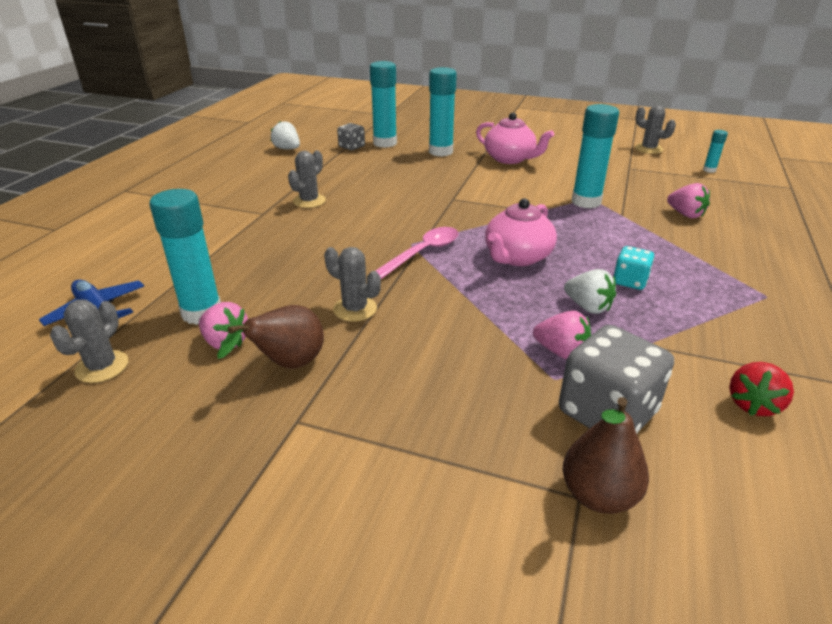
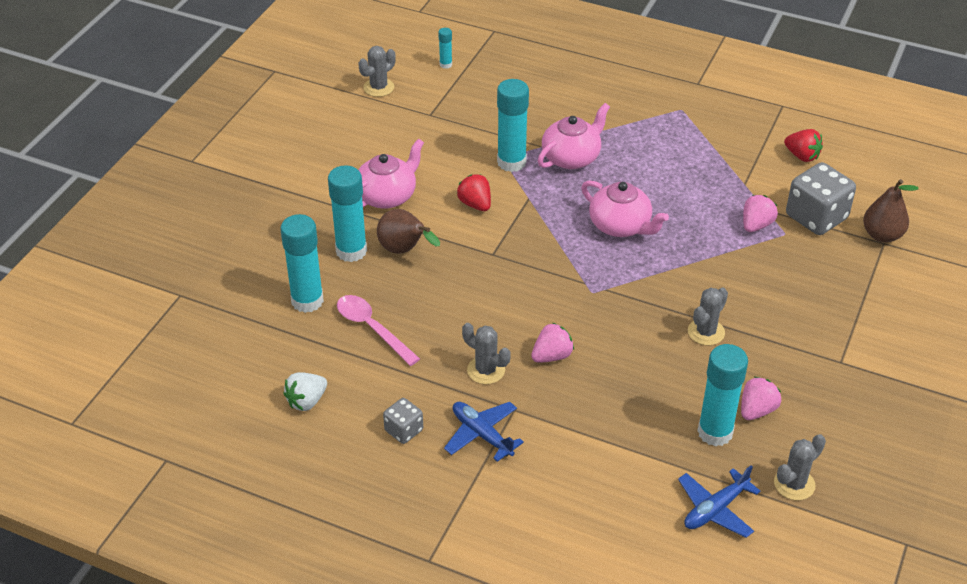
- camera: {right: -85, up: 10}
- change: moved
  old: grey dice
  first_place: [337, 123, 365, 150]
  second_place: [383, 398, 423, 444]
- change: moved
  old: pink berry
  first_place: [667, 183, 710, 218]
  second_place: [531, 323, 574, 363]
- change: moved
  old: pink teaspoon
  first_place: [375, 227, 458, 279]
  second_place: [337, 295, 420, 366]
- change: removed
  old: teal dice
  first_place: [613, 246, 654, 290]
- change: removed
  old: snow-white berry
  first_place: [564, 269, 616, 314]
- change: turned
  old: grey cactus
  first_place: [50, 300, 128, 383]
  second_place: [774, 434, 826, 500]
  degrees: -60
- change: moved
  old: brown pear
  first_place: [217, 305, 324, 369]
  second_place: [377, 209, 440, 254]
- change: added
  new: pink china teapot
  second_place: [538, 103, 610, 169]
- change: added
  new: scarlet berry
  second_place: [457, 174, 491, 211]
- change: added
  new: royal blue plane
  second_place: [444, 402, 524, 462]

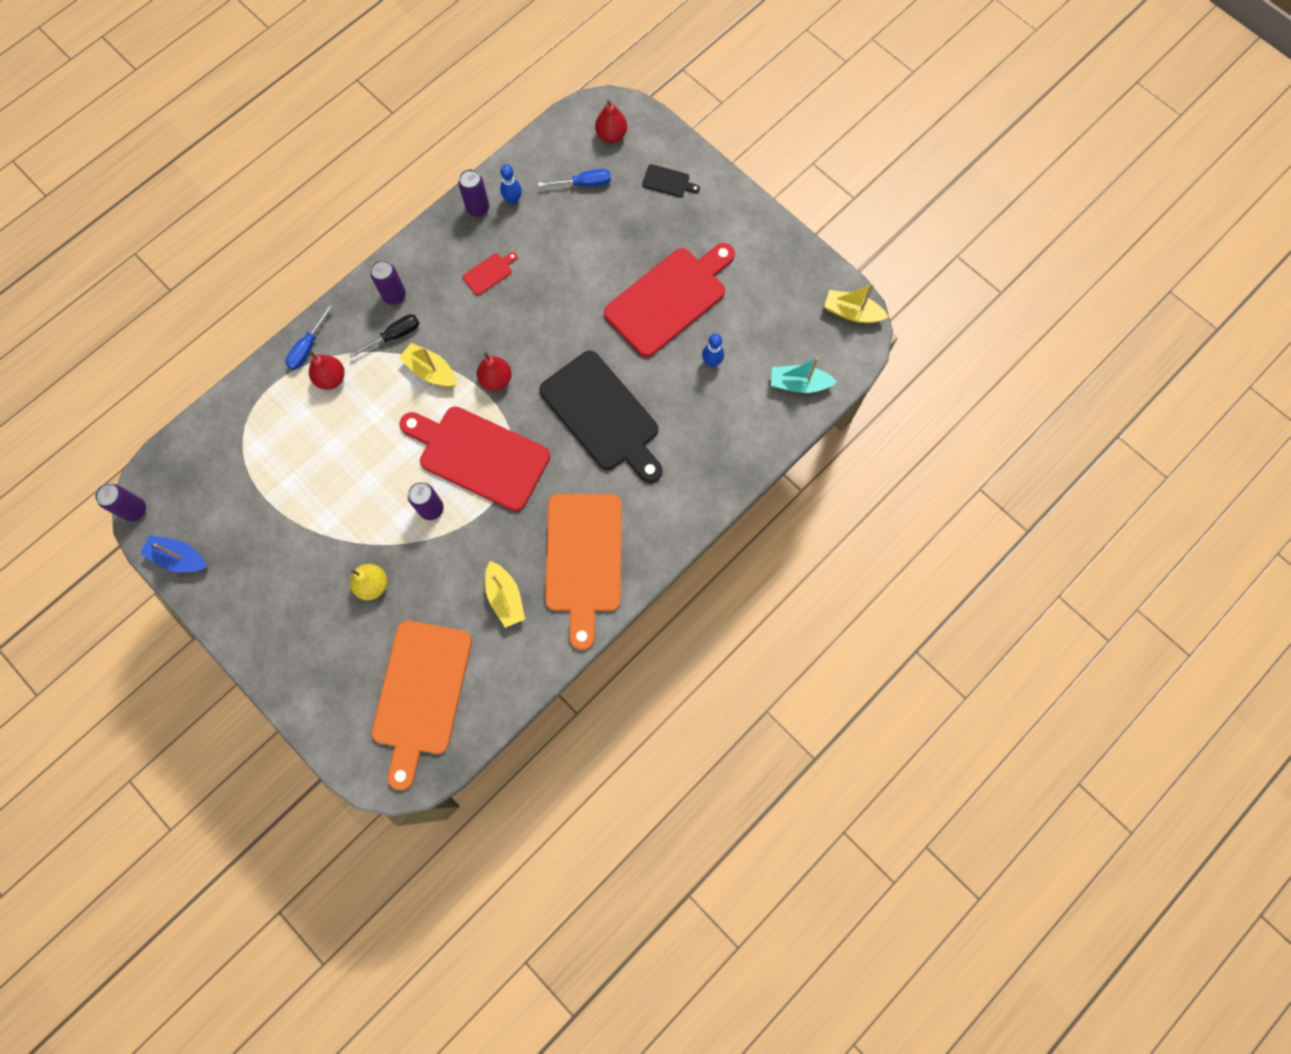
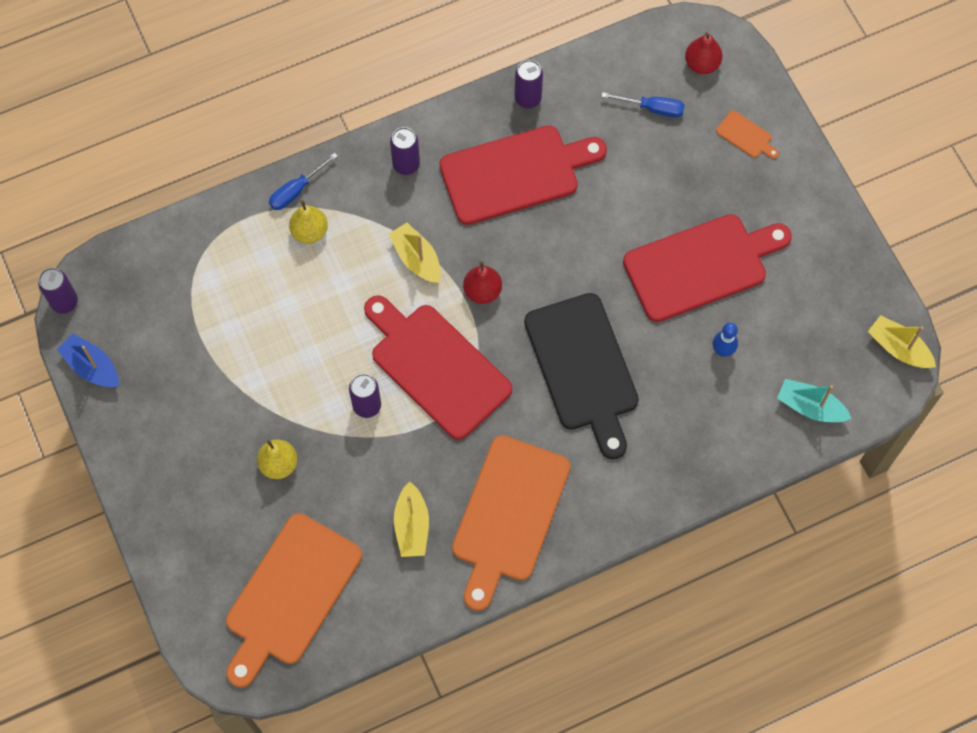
- camera: {right: 20, up: -5}
- change: recoloured
  old: ebony bread board
  new: bright orange bread board
  first_place: [642, 164, 700, 197]
  second_place: [716, 111, 779, 159]
- change: removed
  old: royal blue tenpin
  first_place: [500, 165, 522, 205]
- change: resized
  old: scarlet bread board
  first_place: [463, 252, 518, 296]
  second_place: [439, 125, 607, 225]
  factor: 2.5
- change: removed
  old: ebony hand screwdriver
  first_place: [349, 314, 419, 358]
- change: recoloured
  old: scarlet pear
  new: yellow pear
  first_place: [309, 351, 345, 390]
  second_place: [289, 200, 328, 244]

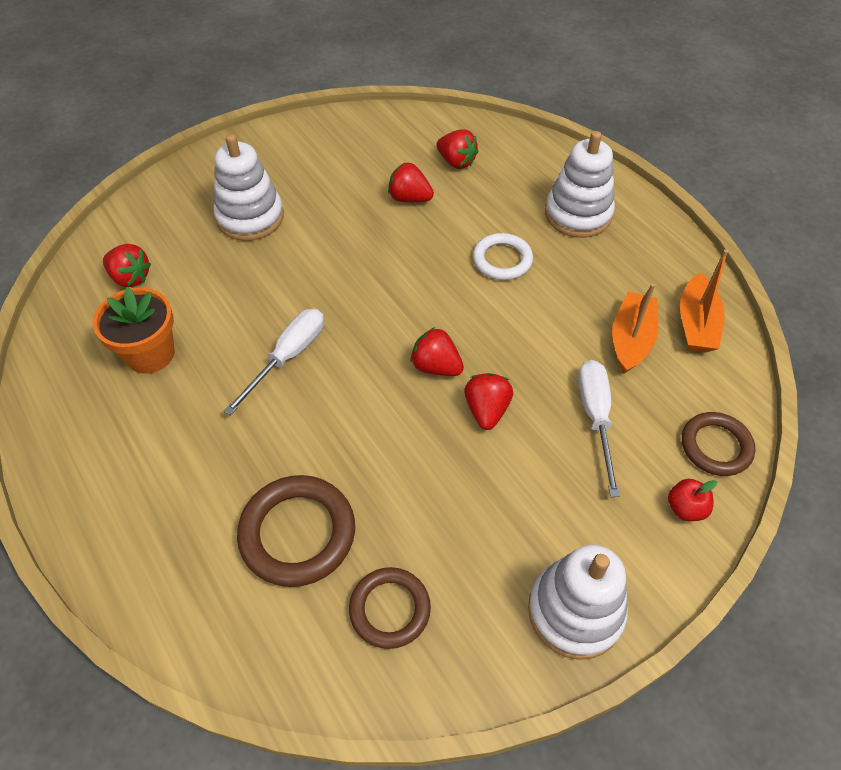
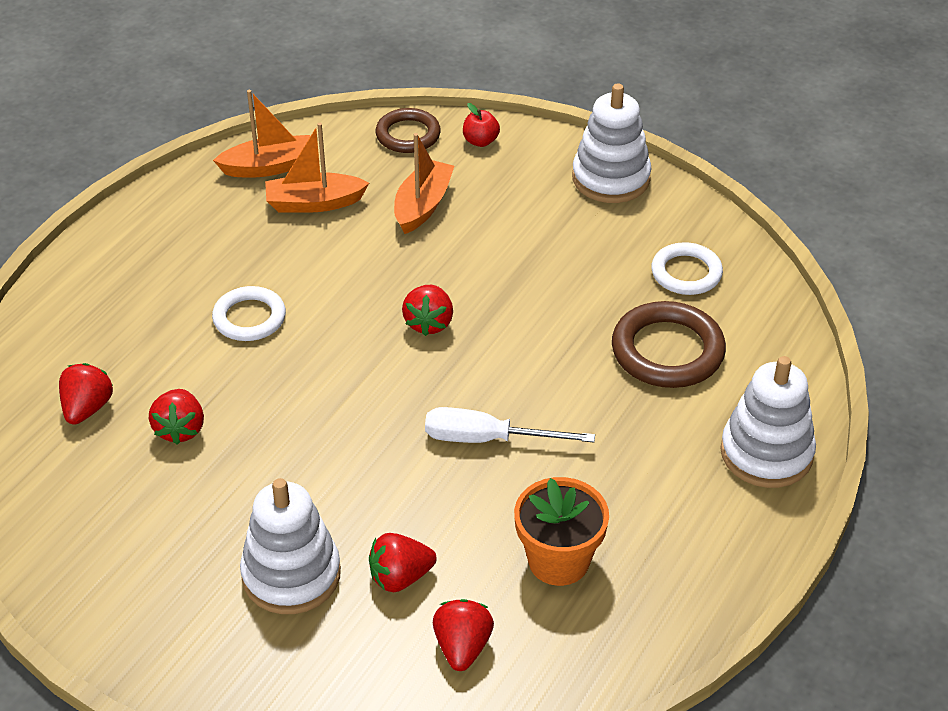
- camera: {right: -115, up: -10}
- change: moved
  old: snow-white stacking toy
  first_place: [545, 131, 615, 238]
  second_place: [721, 356, 816, 488]
- change: replaced
  old: snow-white hand screwdriver
  new: bright orange sailboat
  first_place: [578, 360, 620, 497]
  second_place: [394, 133, 454, 234]
- change: moved
  old: scarlet berry
  first_place: [464, 373, 513, 430]
  second_place: [369, 533, 437, 592]
- change: recoloured
  old: brown ring
  new: snow-white ring
  first_place: [349, 567, 431, 649]
  second_place: [651, 242, 723, 295]

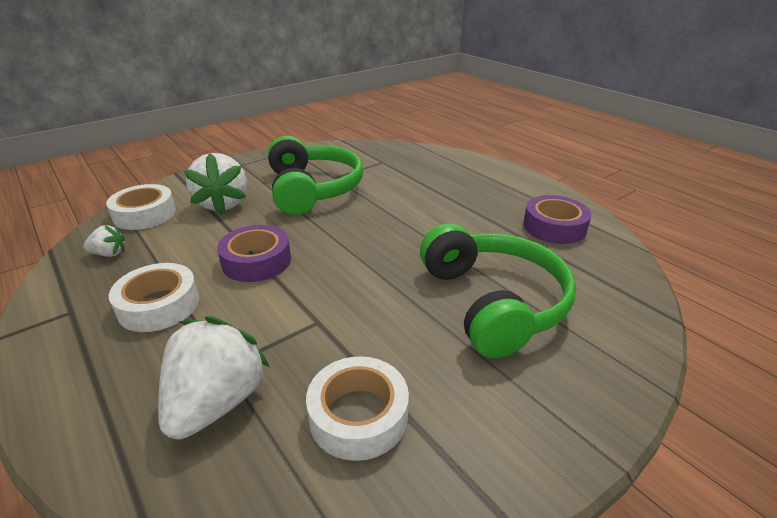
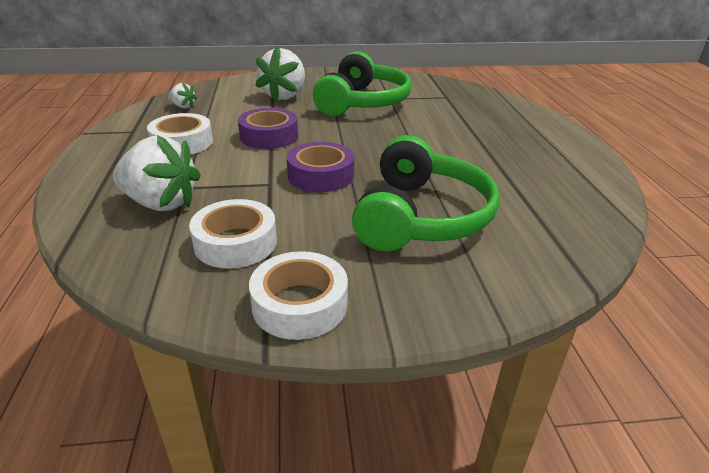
- camera: {right: 30, up: 0}
- change: moved
  old: snow-white tape
  first_place: [106, 184, 176, 230]
  second_place: [249, 251, 348, 340]
- change: moved
  old: purple tape
  first_place: [523, 195, 591, 244]
  second_place: [287, 142, 354, 192]
- change: turned
  old: snow-white berry
  first_place: [158, 316, 270, 439]
  second_place: [113, 135, 201, 211]
  degrees: 60

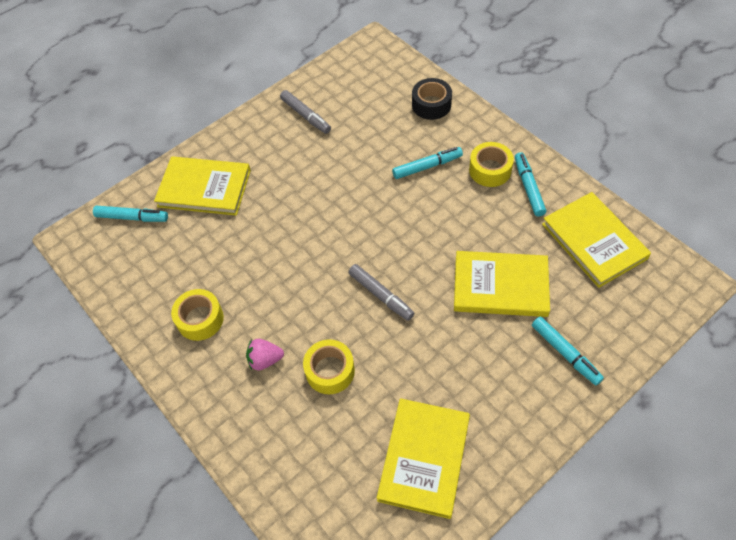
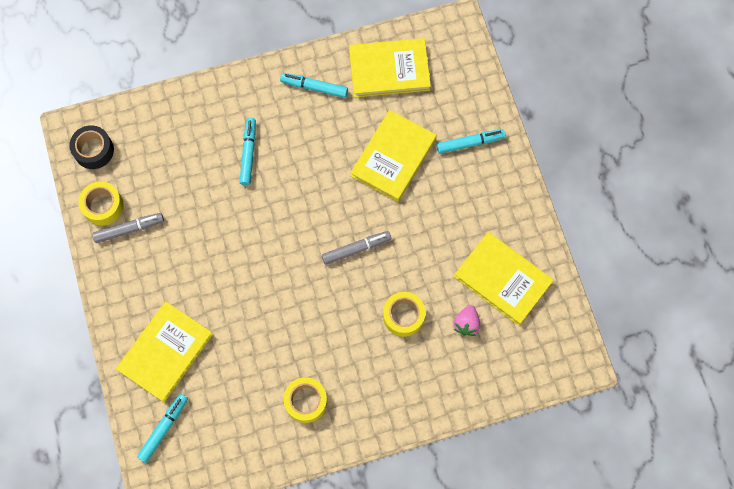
- camera: {right: -70, up: 15}
- change: moved
  old: ebony tape
  first_place: [412, 78, 452, 120]
  second_place: [69, 125, 114, 169]
- change: moved
  old: yellow tape
  first_place: [469, 142, 514, 187]
  second_place: [78, 181, 124, 226]
- change: moved
  old: pink berry
  first_place: [246, 339, 284, 370]
  second_place: [454, 305, 480, 336]

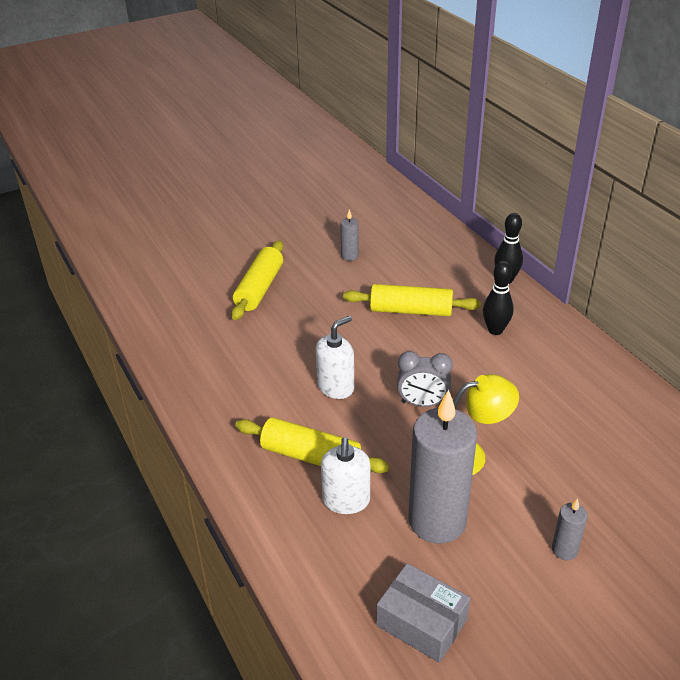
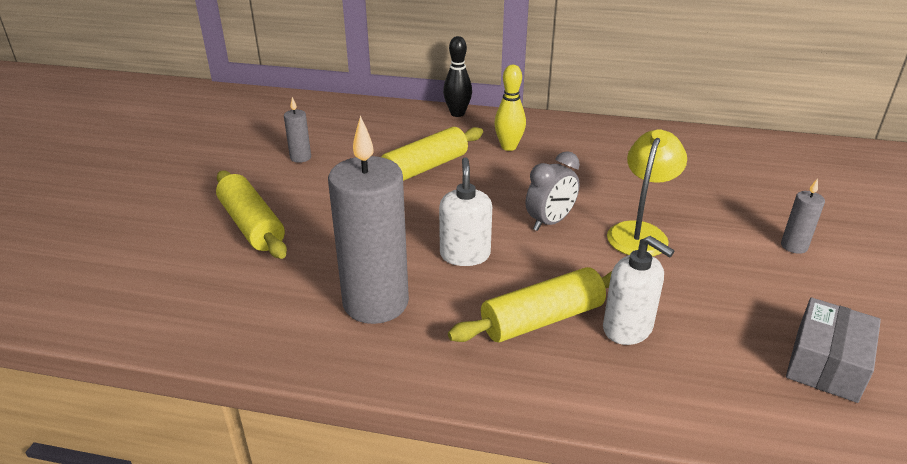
- camera: {right: -50, up: -5}
- change: recoloured
  old: ebony tenpin
  new: yellow tenpin
  first_place: [483, 261, 514, 335]
  second_place: [494, 65, 526, 151]
- change: moved
  old: grey candle
  first_place: [408, 389, 477, 544]
  second_place: [328, 115, 409, 324]
- change: turned
  old: grey parcel
  first_place: [376, 563, 470, 663]
  second_place: [786, 298, 881, 403]
  degrees: -45

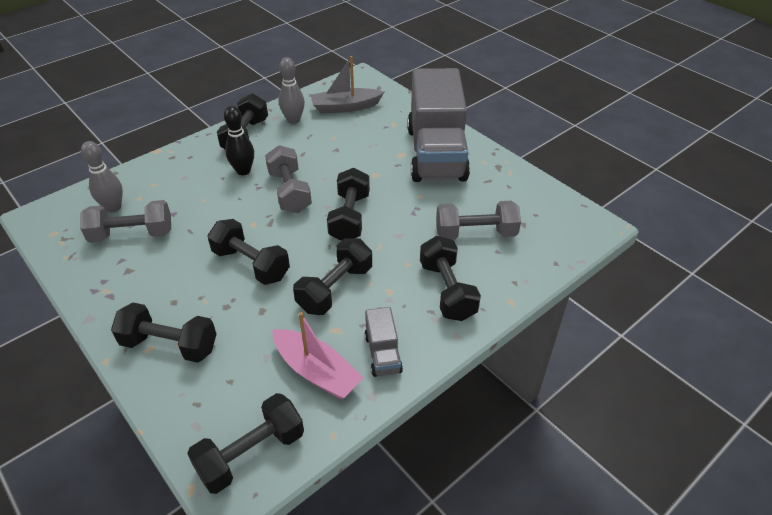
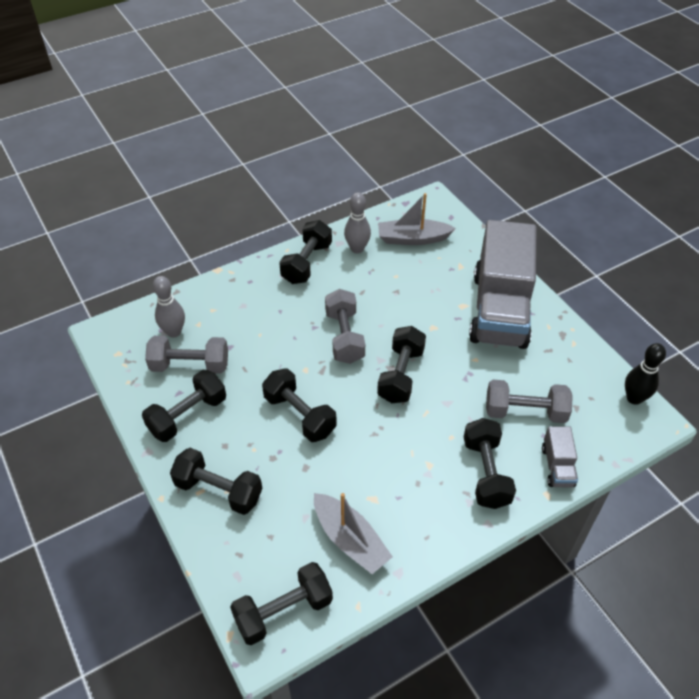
- camera: {right: 10, up: 5}
- change: moved
  old: ebony tenpin
  first_place: [224, 106, 254, 175]
  second_place: [625, 343, 666, 405]
- change: moved
  old: ebony dumbbell
  first_place: [293, 238, 372, 315]
  second_place: [142, 370, 226, 442]
- change: moved
  old: grey lorry
  first_place: [365, 307, 403, 377]
  second_place: [542, 426, 578, 487]
- change: recoloured
  old: pink sailboat
  new: grey sailboat
  first_place: [272, 312, 364, 399]
  second_place: [314, 493, 393, 574]

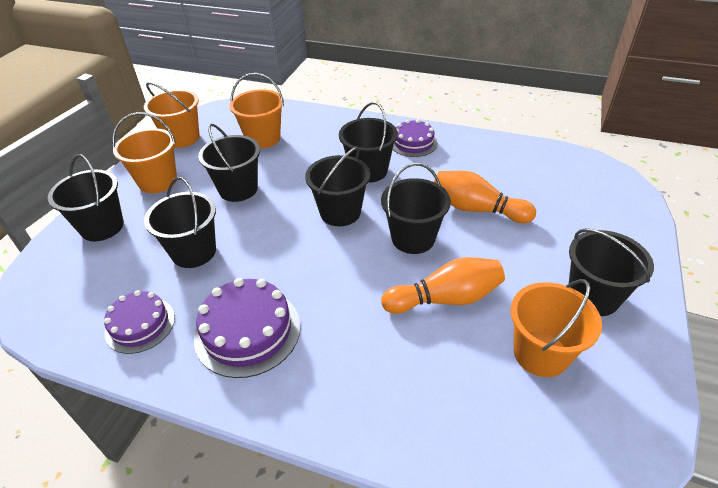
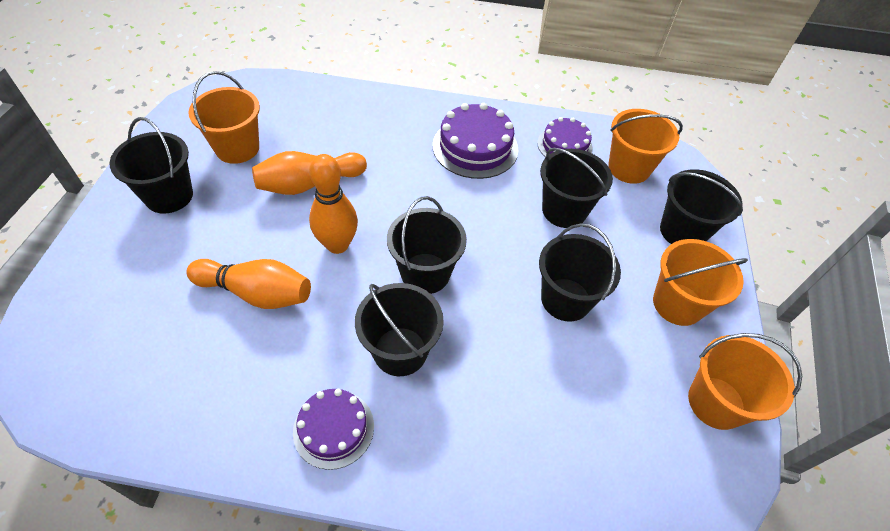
- camera: {right: 165, up: 10}
- change: moved
  old: bright orange sand bucket
  first_place: [229, 73, 284, 149]
  second_place: [608, 109, 683, 184]
- change: replaced
  old: ebony sand bucket
  new: bright orange tenpin
  first_place: [381, 163, 451, 254]
  second_place: [309, 154, 358, 254]

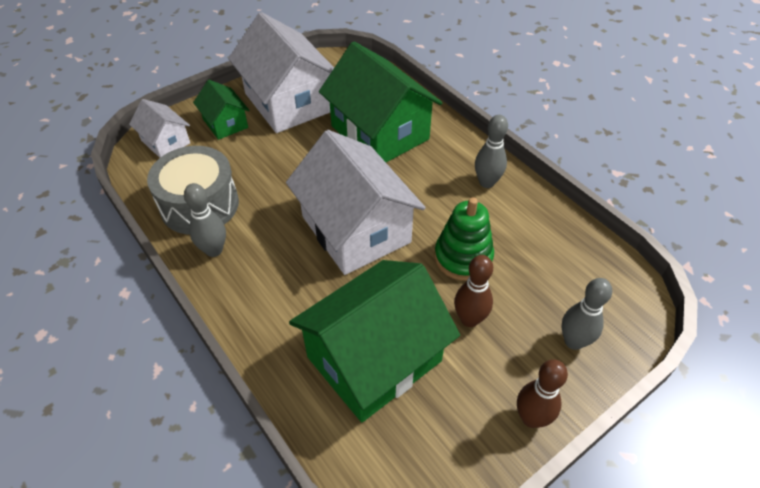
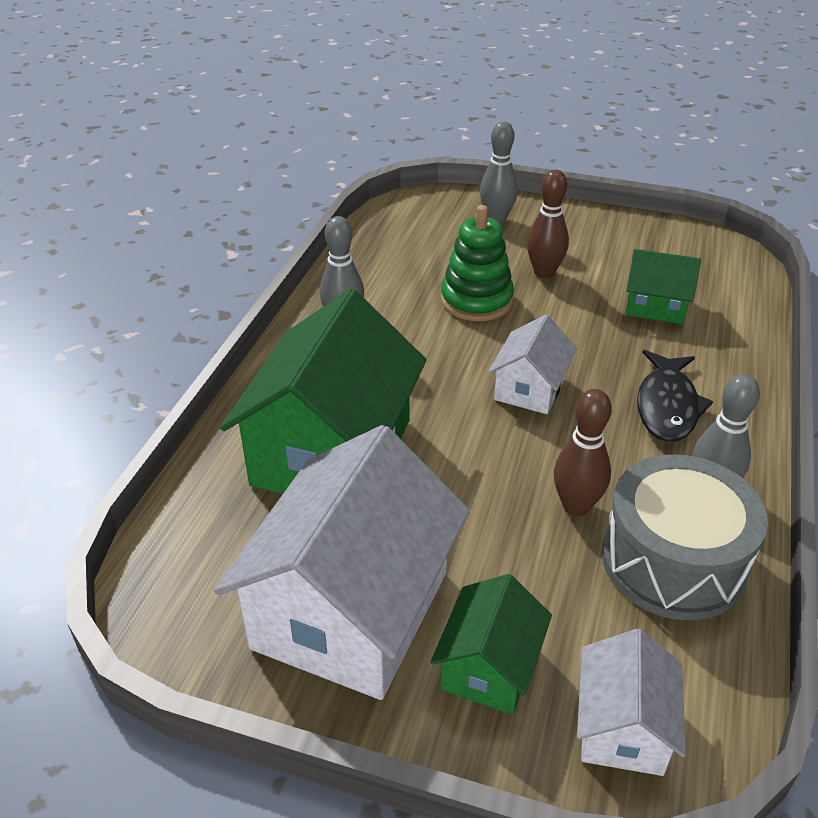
- camera: {right: -125, up: -10}
- change: resized
  old: snow-white cottage
  first_place: [286, 130, 426, 275]
  second_place: [488, 315, 577, 414]
  factor: 0.5
- change: resized
  old: green cottage
  first_place: [289, 260, 460, 422]
  second_place: [625, 249, 701, 324]
  factor: 0.5
- change: moved
  old: brown tenpin
  first_place: [517, 359, 568, 428]
  second_place: [554, 389, 612, 516]
- change: added
  new: ebony fish figure
  second_place: [637, 350, 713, 442]

